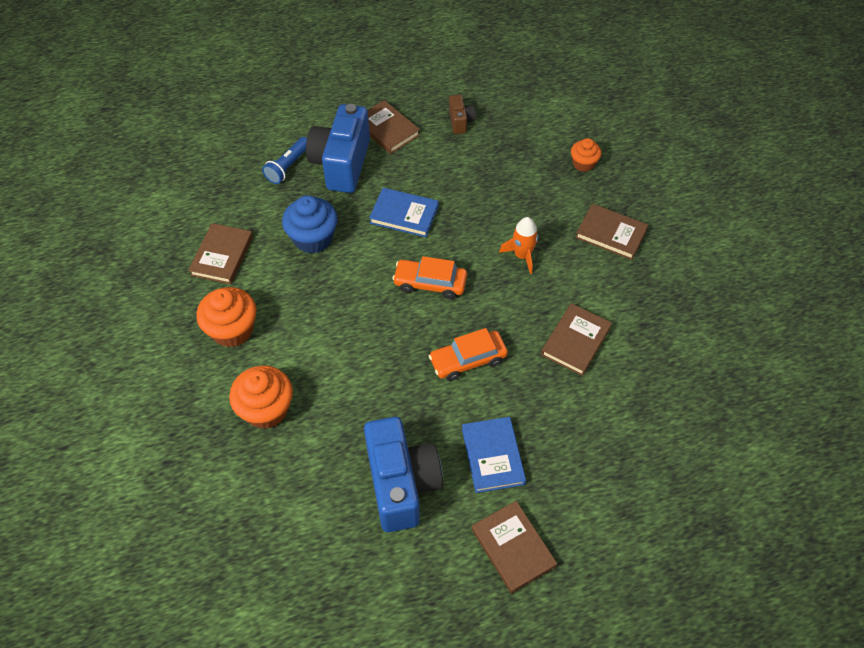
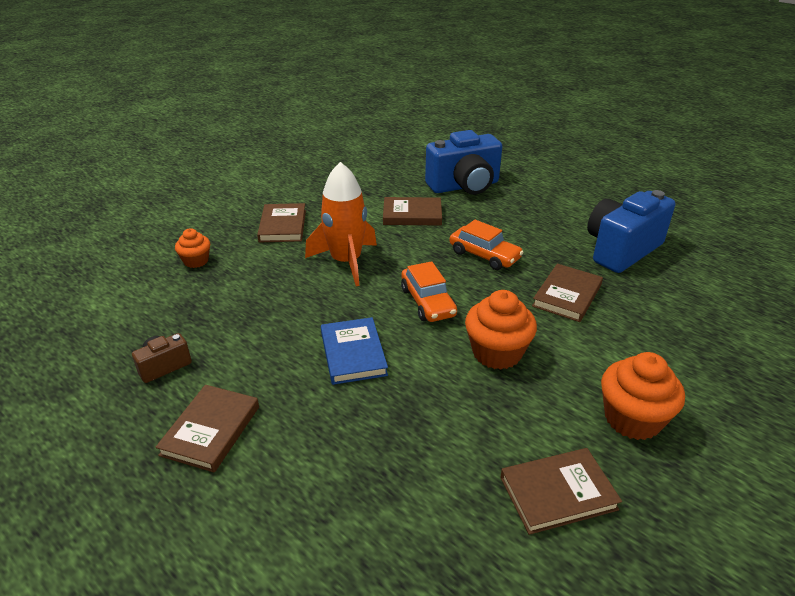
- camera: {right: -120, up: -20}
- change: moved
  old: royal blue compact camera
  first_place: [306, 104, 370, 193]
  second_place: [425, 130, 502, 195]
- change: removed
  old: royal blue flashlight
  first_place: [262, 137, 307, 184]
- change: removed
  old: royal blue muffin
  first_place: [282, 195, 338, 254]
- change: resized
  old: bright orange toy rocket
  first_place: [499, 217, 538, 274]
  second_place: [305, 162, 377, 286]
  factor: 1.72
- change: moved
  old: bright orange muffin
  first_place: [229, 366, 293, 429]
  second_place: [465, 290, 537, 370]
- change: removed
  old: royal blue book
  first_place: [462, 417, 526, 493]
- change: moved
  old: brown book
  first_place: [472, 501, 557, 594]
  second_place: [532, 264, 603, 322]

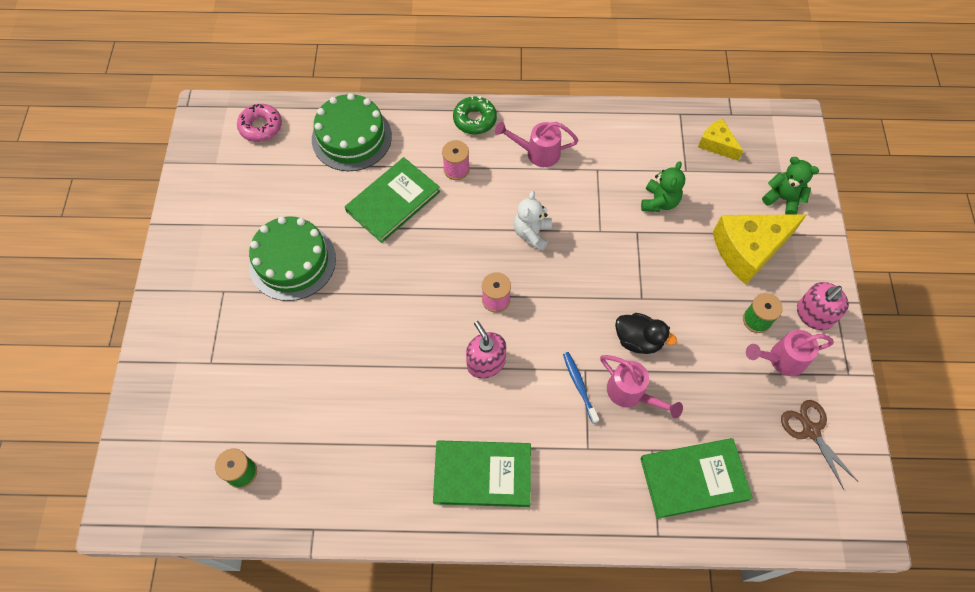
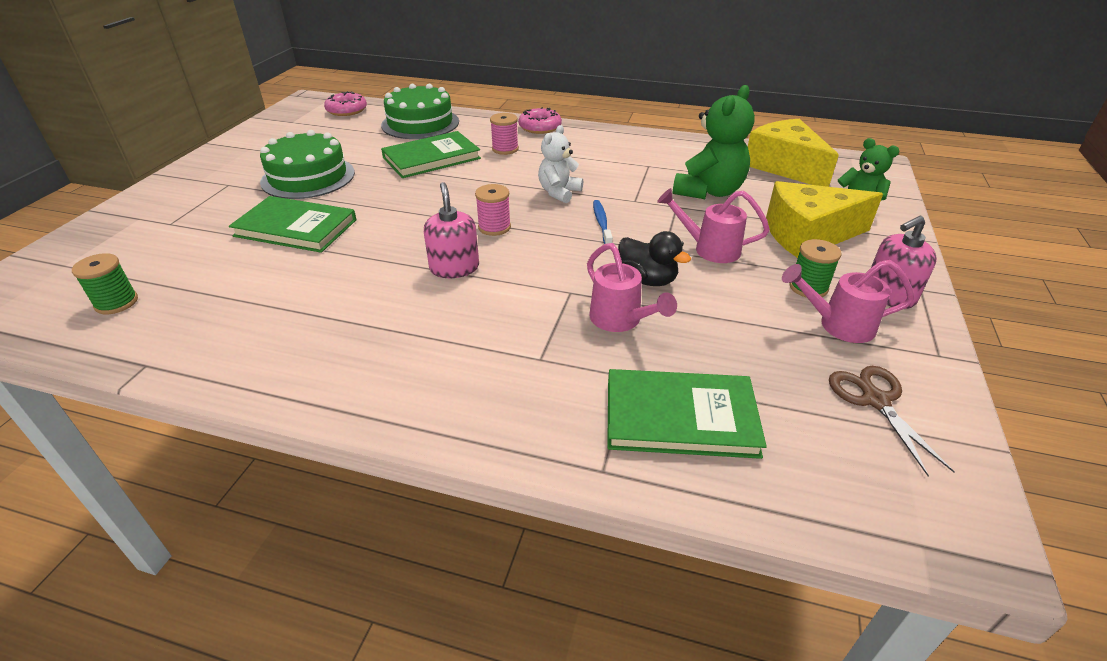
- camera: {right: 15, up: -25}
- change: recoloured
  old: green glazed donut
  new: pink glazed donut
  first_place: [453, 96, 497, 134]
  second_place: [518, 107, 562, 134]
- change: resized
  old: yellow piece of cheese
  first_place: [698, 119, 743, 161]
  second_place: [748, 119, 839, 187]
  factor: 1.87
- change: moved
  old: pink sprinkling can
  first_place: [495, 122, 578, 167]
  second_place: [657, 188, 770, 263]
- change: resized
  old: green teddy
  first_place: [641, 161, 686, 212]
  second_place: [673, 85, 755, 199]
  factor: 1.59
- change: moved
  old: royal blue tooth brush
  first_place: [563, 352, 599, 424]
  second_place: [593, 200, 613, 244]
- change: moved
  old: green book
  first_place: [433, 440, 531, 507]
  second_place: [229, 196, 357, 253]

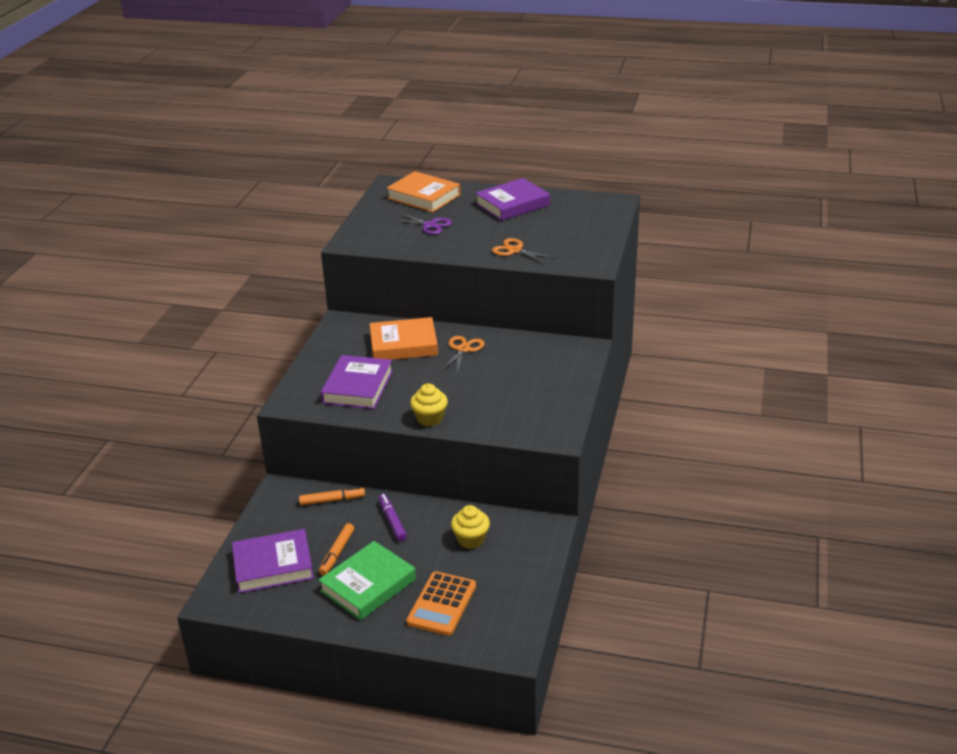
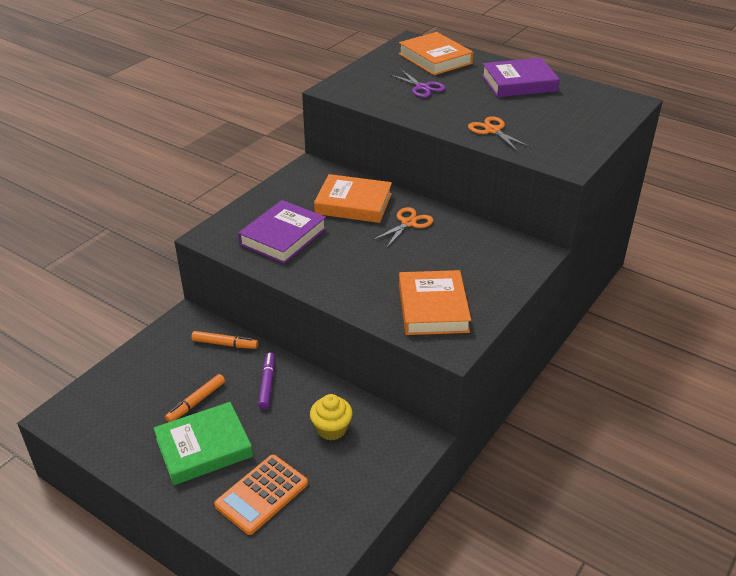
- camera: {right: 20, up: 5}
- change: removed
  old: yellow muffin
  first_place: [410, 384, 448, 426]
- change: removed
  old: purple book
  first_place: [232, 529, 314, 593]
- change: added
  new: bright orange book
  second_place: [399, 270, 471, 335]

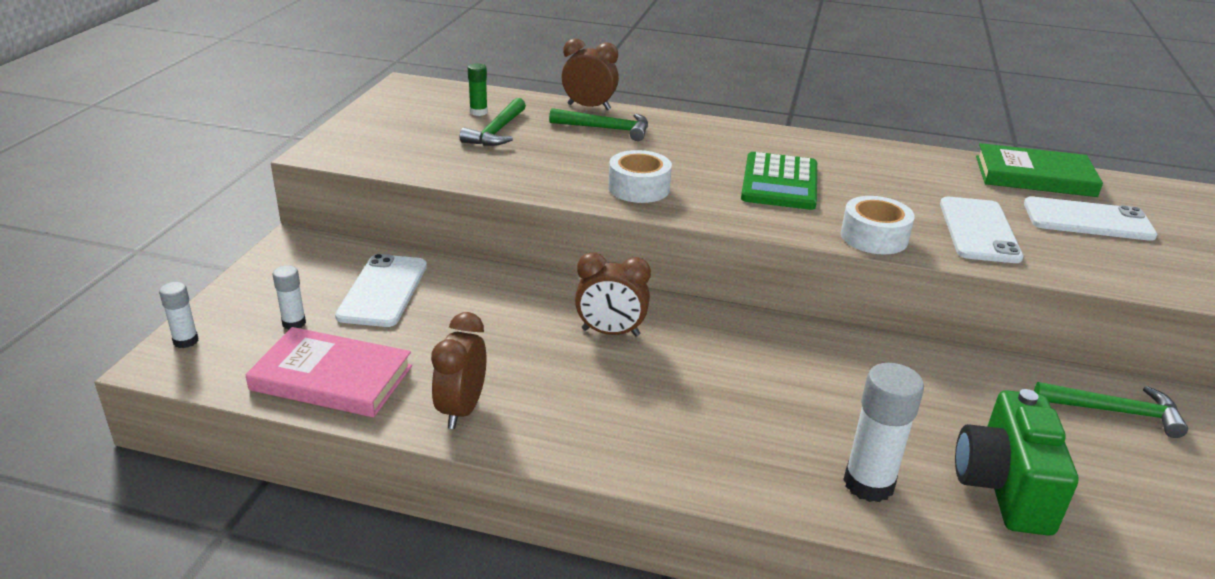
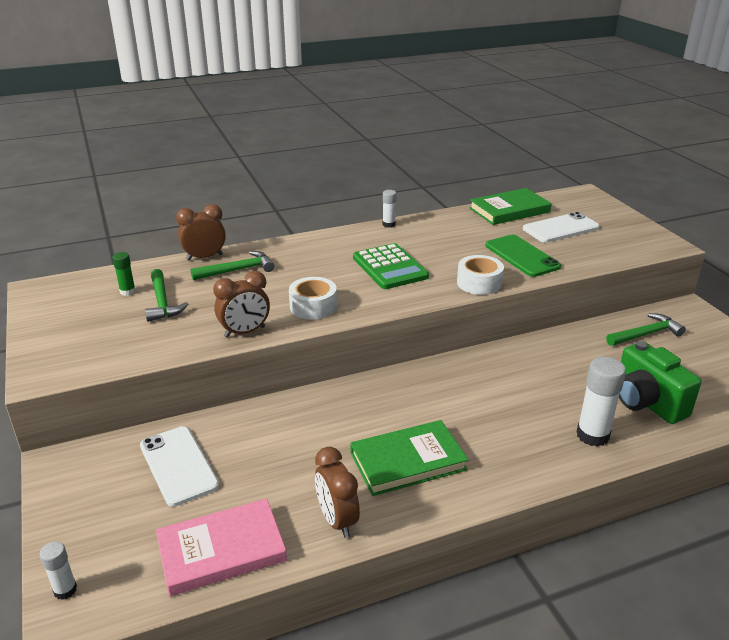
- camera: {right: -35, up: 0}
- change: recoloured
  old: snow-white smartphone
  new: green smartphone
  first_place: [940, 197, 1023, 263]
  second_place: [485, 235, 561, 277]
- change: moved
  old: brown clock
  first_place: [575, 252, 651, 336]
  second_place: [213, 271, 270, 338]
- change: moved
  old: snow-white stick of glue
  first_place: [272, 265, 306, 330]
  second_place: [383, 190, 397, 228]
- change: added
  new: green book
  second_place: [350, 420, 468, 496]

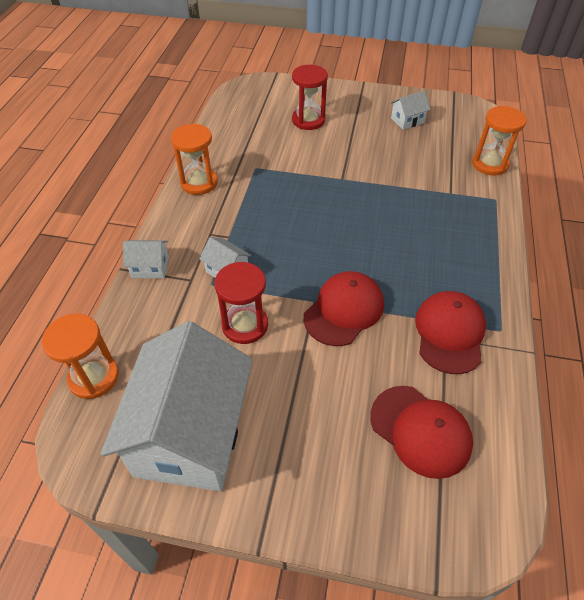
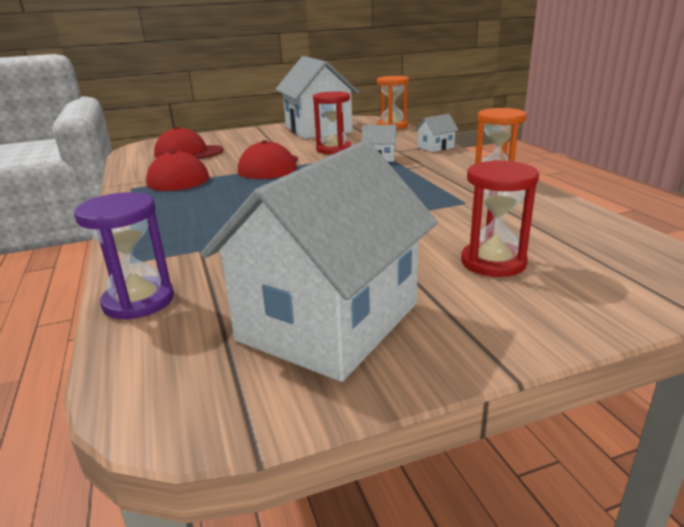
- camera: {right: 150, up: -25}
- change: resized
  old: snow-white cottage
  first_place: [391, 91, 430, 130]
  second_place: [201, 140, 438, 382]
  factor: 2.5
- change: recoloured
  old: bright orange sand timer
  new: purple sand timer
  first_place: [472, 106, 527, 176]
  second_place: [74, 192, 174, 320]

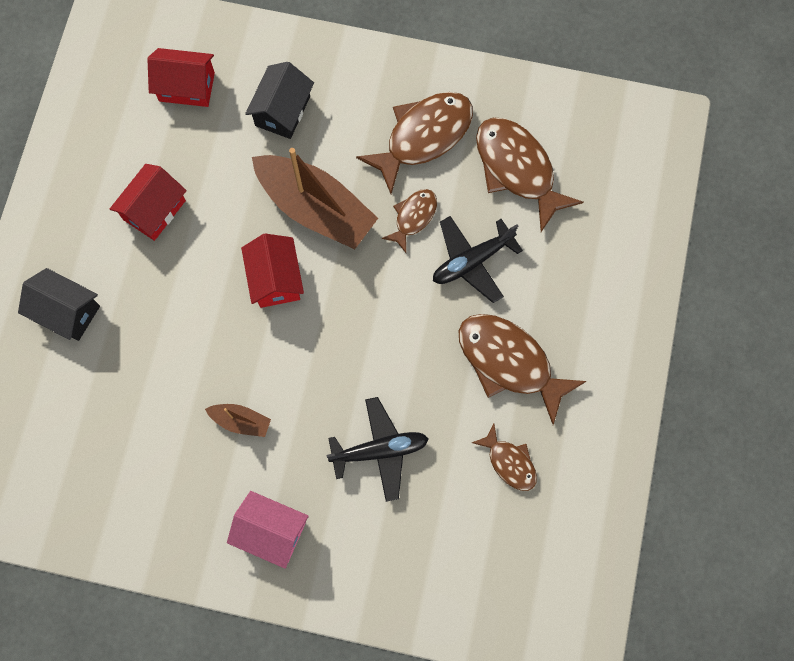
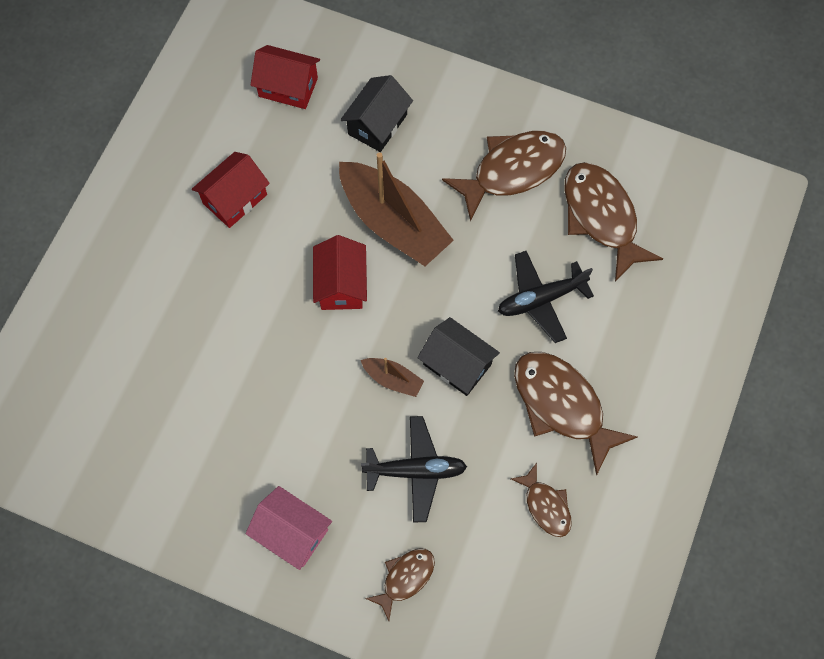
- camera: {right: 10, up: -5}
- change: moved
  old: brown fish figure
  first_place: [382, 189, 437, 253]
  second_place: [365, 548, 435, 621]
- change: moved
  old: ebony cottage
  first_place: [18, 268, 100, 341]
  second_place: [417, 317, 500, 396]
- change: moved
  old: brown sailboat
  first_place: [205, 404, 271, 437]
  second_place: [361, 358, 424, 397]

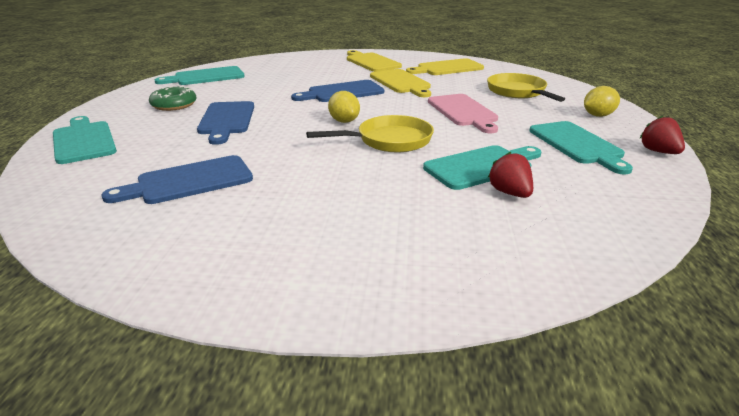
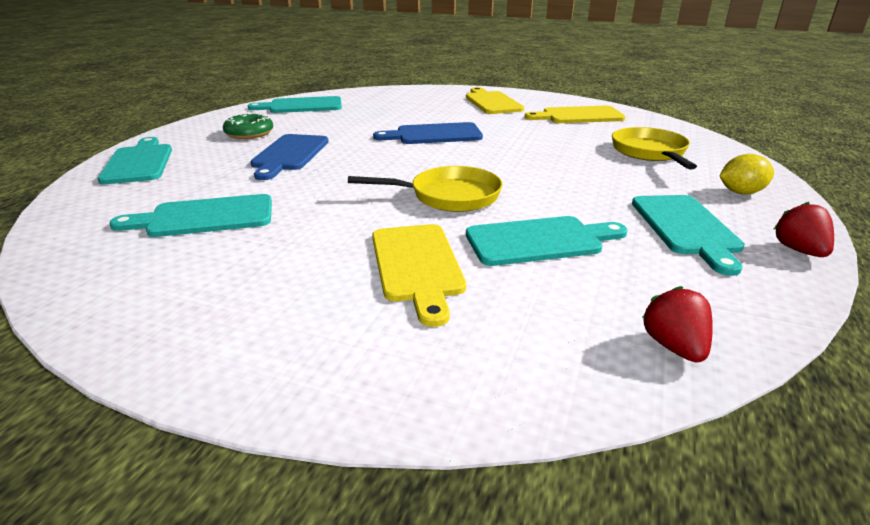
- camera: {right: 15, up: 0}
- change: moved
  old: yellow bread board
  first_place: [370, 69, 431, 97]
  second_place: [372, 224, 466, 327]
- change: removed
  old: yellow lemon
  first_place: [328, 91, 360, 123]
- change: removed
  old: pink bread board
  first_place: [428, 94, 498, 133]
- change: moved
  old: scarlet berry
  first_place: [488, 152, 533, 198]
  second_place: [642, 286, 713, 363]
- change: recoloured
  old: royal blue bread board
  new: teal bread board
  first_place: [101, 155, 253, 204]
  second_place: [109, 194, 272, 237]

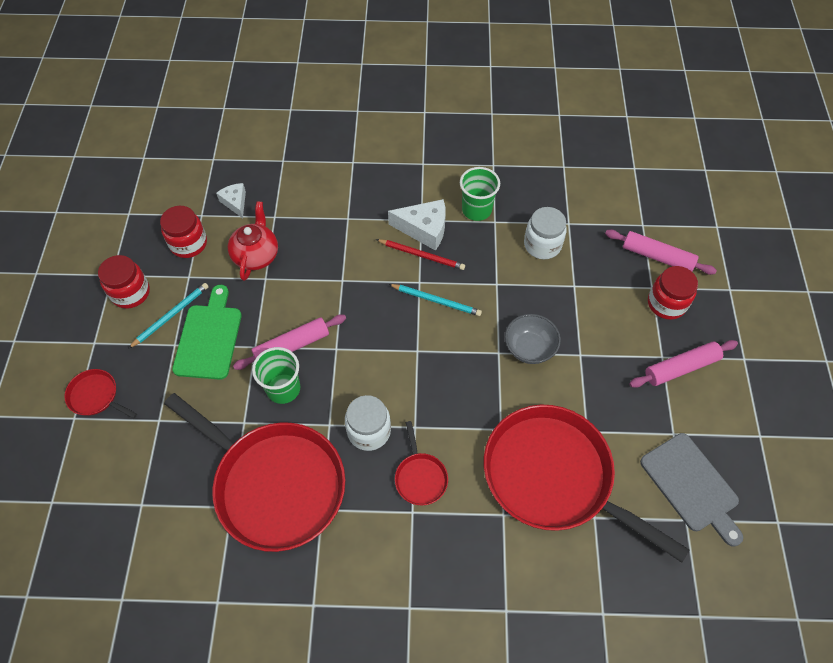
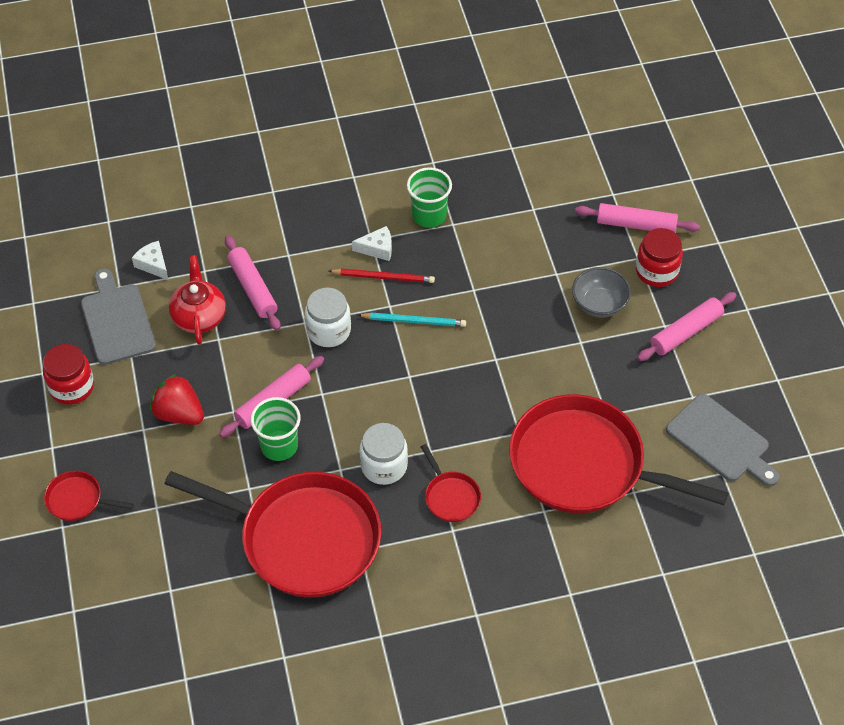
- camera: {right: -15, up: -5}
- change: resized
  old: snow-white piece of cheese
  first_place: [388, 199, 446, 251]
  second_place: [352, 226, 392, 261]
  factor: 0.61
- change: replaced
  old: scarlet jar
  new: grey bread board
  first_place: [160, 206, 207, 258]
  second_place: [81, 268, 156, 365]
- change: moved
  old: snow-white jar
  first_place: [524, 207, 567, 259]
  second_place: [305, 287, 351, 347]
- change: removed
  old: teal lead pencil
  first_place: [128, 283, 209, 349]
- change: replaced
  old: green bread board
  new: scarlet berry
  first_place: [172, 285, 242, 380]
  second_place: [150, 374, 204, 425]
- change: moved
  old: grey deep dish
  first_place: [505, 314, 561, 364]
  second_place: [572, 267, 631, 318]
- change: added
  new: pink dough roller
  second_place: [225, 236, 281, 331]

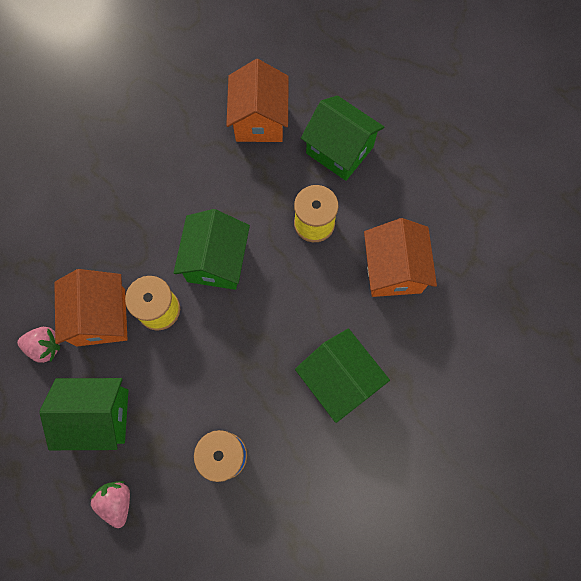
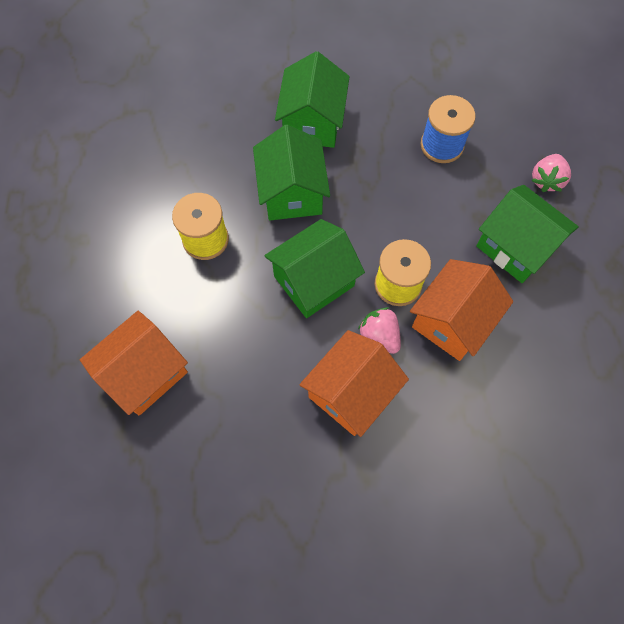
- camera: {right: -135, up: -5}
- change: moved
  old: green cottage
  first_place: [301, 95, 384, 181]
  second_place: [253, 125, 330, 220]
- change: moved
  old: bright orange cottage
  first_place: [364, 218, 437, 297]
  second_place: [299, 330, 409, 437]
- change: moved
  old: pink berry
  first_place: [17, 327, 60, 363]
  second_place: [358, 307, 401, 354]

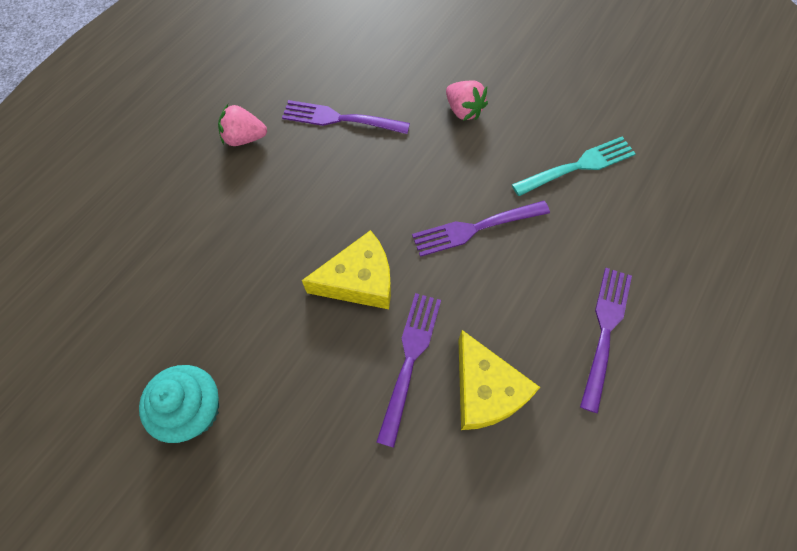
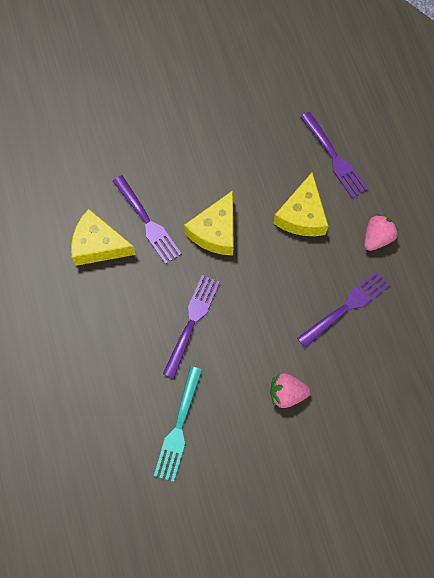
- camera: {right: 130, up: 5}
- change: moved
  old: purple table fork
  first_place: [580, 268, 632, 413]
  second_place: [300, 112, 368, 198]
- change: removed
  old: teal muffin
  first_place: [139, 365, 219, 443]
- change: added
  new: yellow piece of cheese
  second_place: [273, 172, 328, 236]

